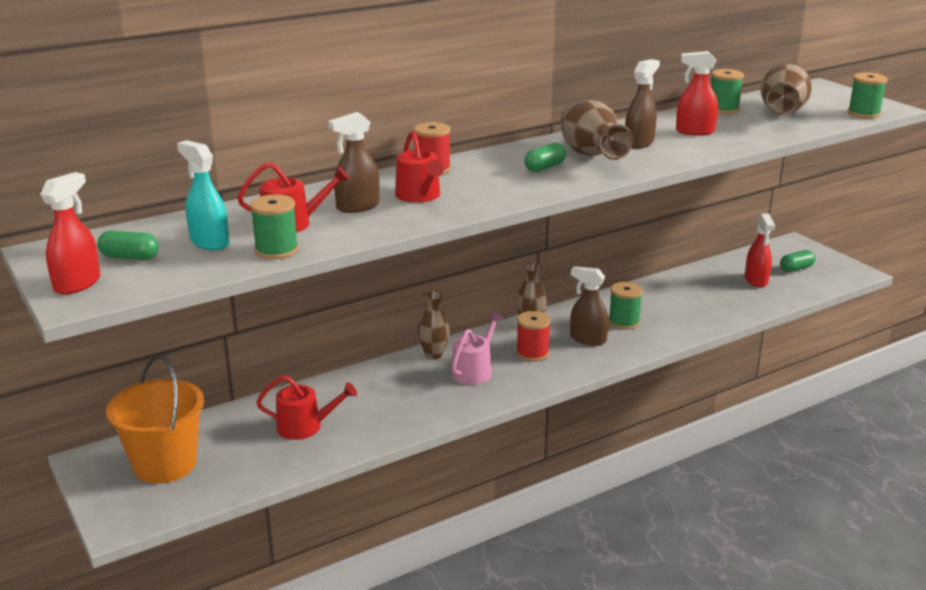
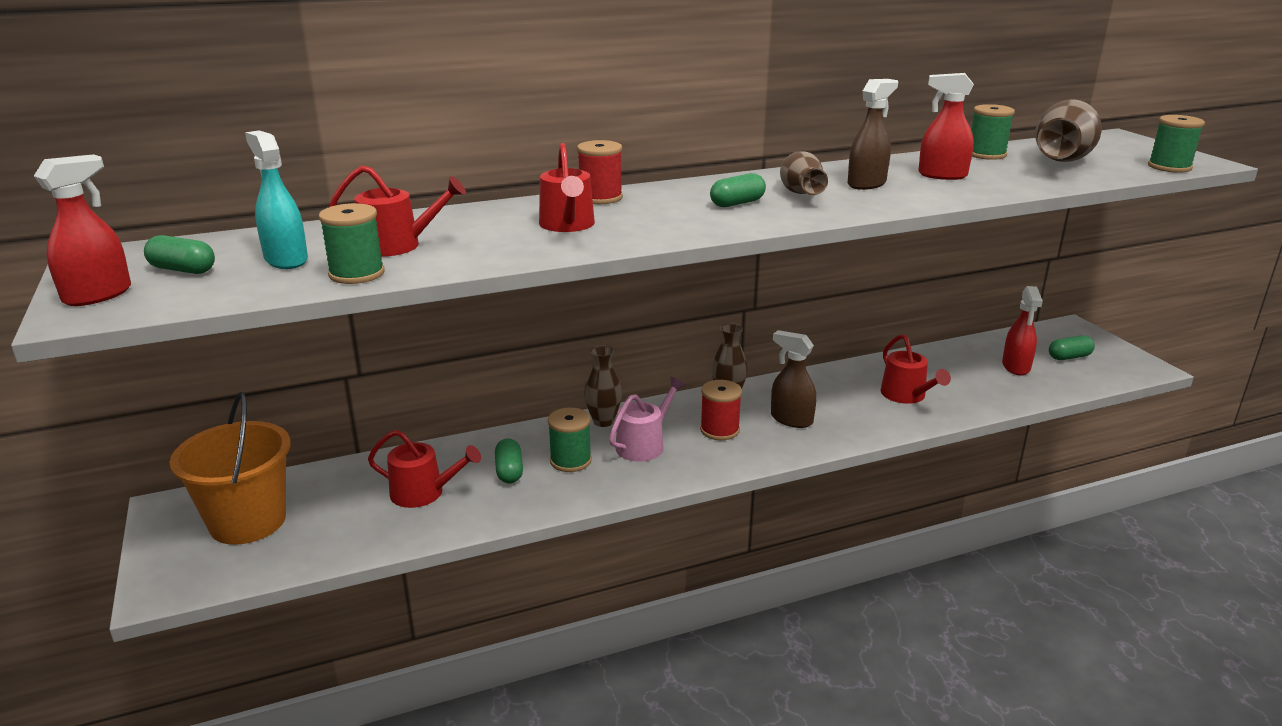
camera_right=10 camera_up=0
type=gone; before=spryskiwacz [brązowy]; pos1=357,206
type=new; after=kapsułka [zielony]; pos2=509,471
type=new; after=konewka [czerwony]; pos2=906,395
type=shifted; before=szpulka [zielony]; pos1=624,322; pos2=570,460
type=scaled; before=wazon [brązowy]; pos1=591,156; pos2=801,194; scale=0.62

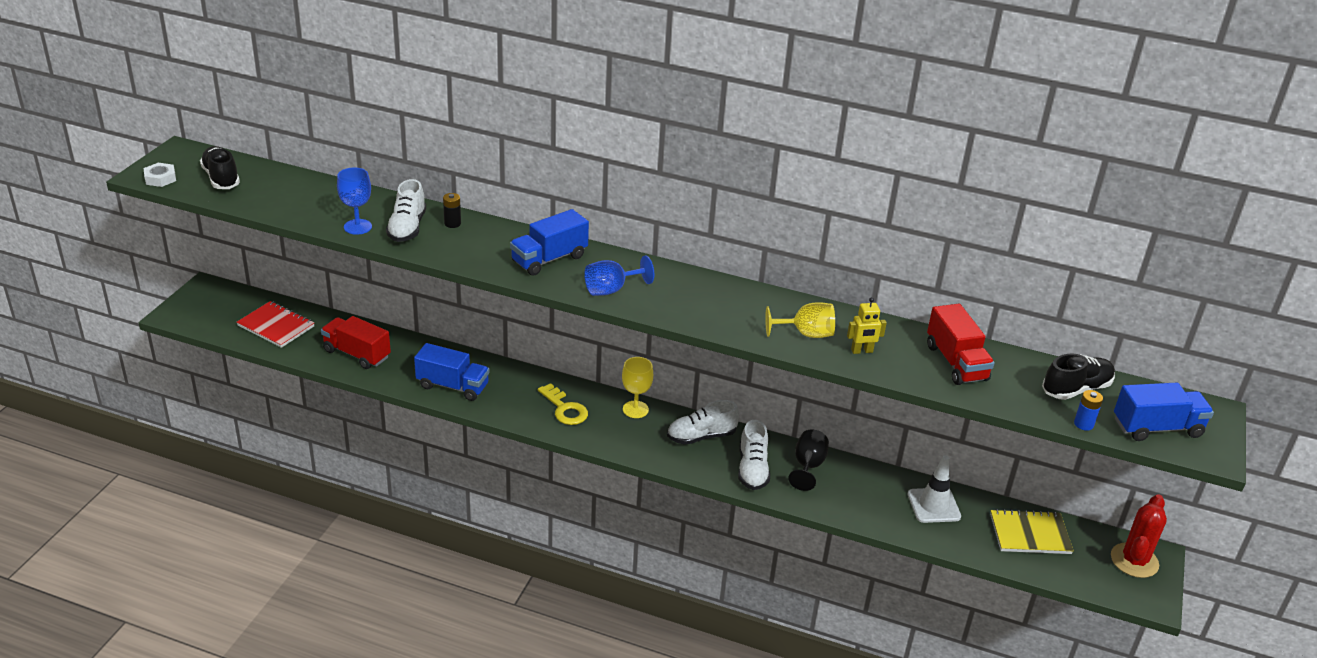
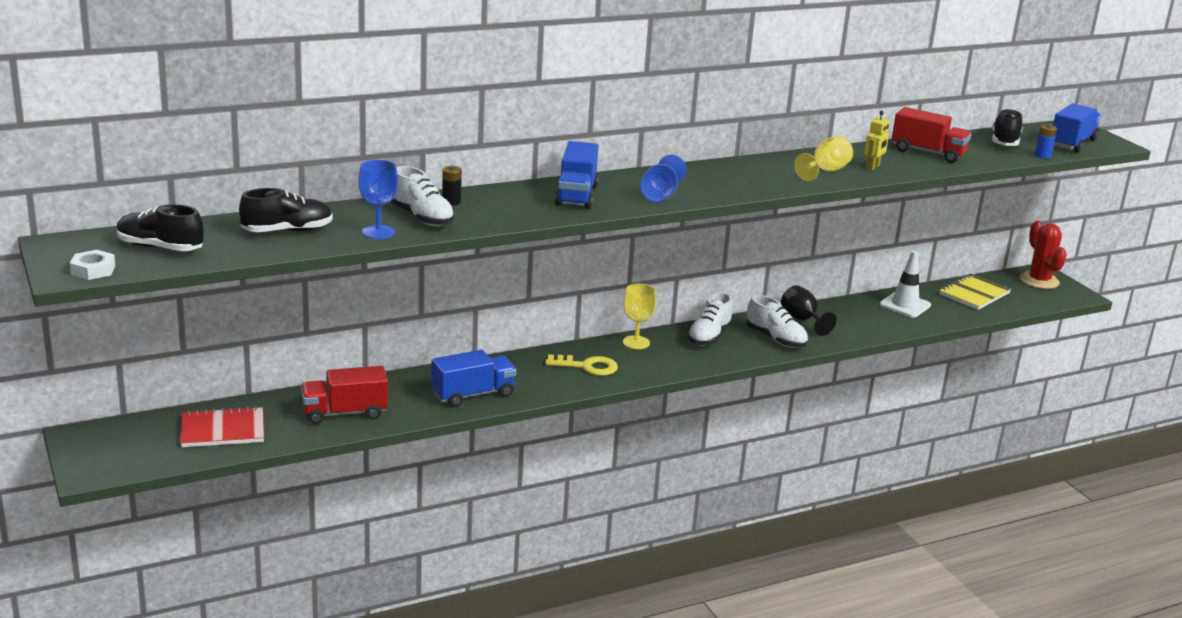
camera_right=-45 camera_up=-10
type=new; after=but [czarny]; pos2=287,231

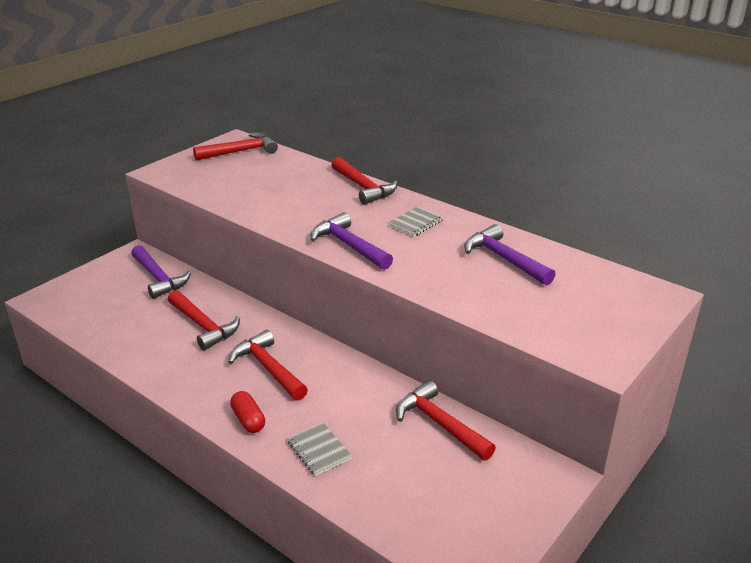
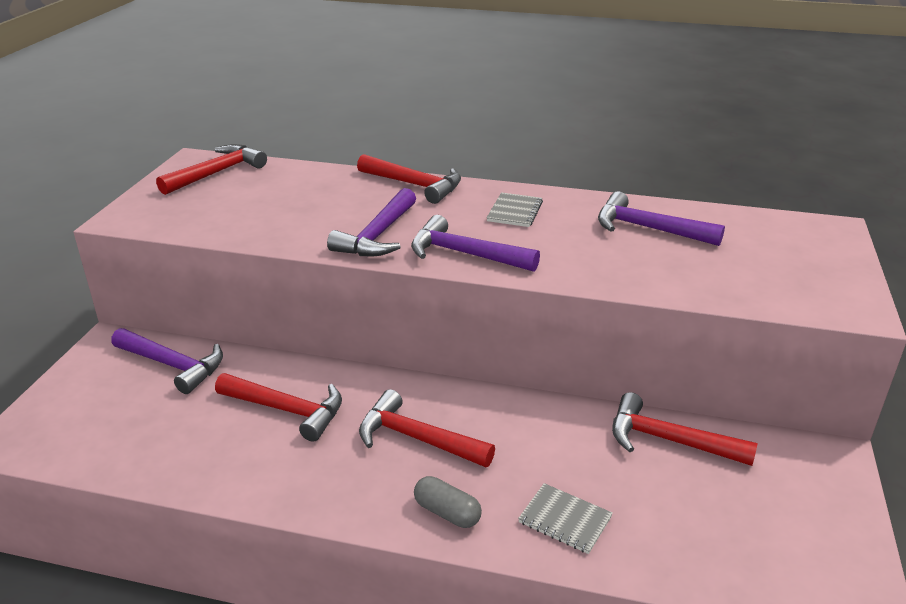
camera_right=-25 camera_up=0
type=new; after=młotek [fioletowy]; pos2=378,235
type=repainted; before=kapsułka [czerwony]; after=kapsułka [szary]; pos1=248,420; pos2=447,512

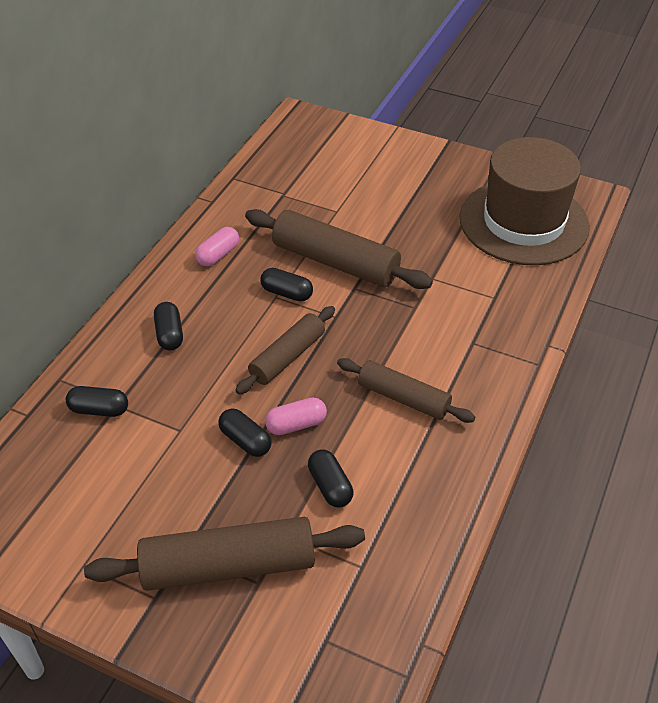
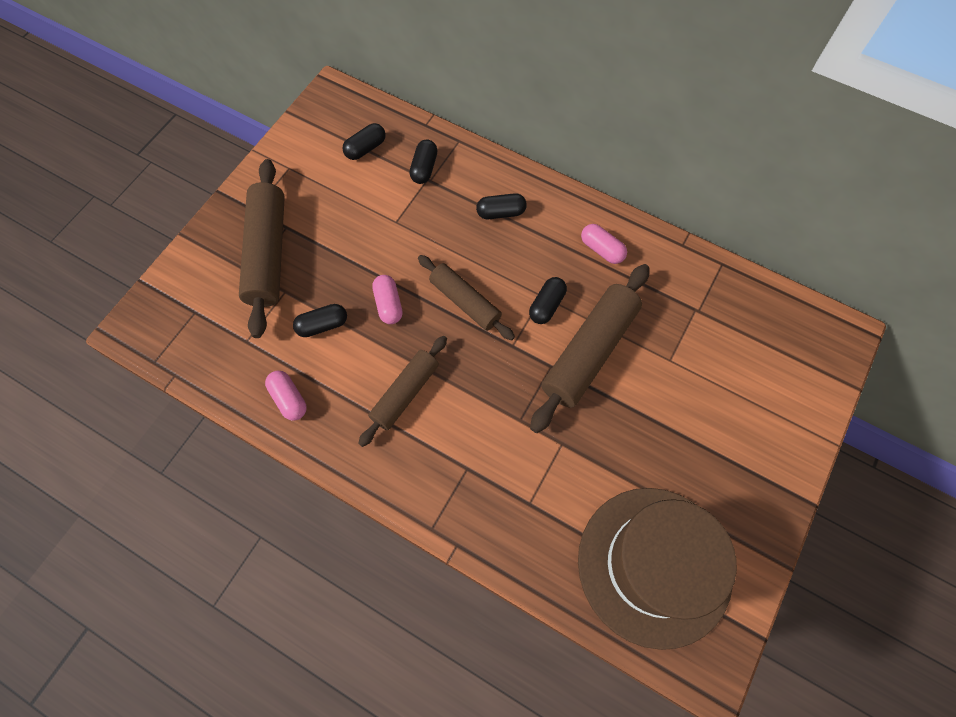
camera_right=95 camera_up=20
type=new; after=kapsułka [różowy]; pos2=289,399
type=shifted; before=kapsułka [czarny]; pos1=245,440; pos2=365,148

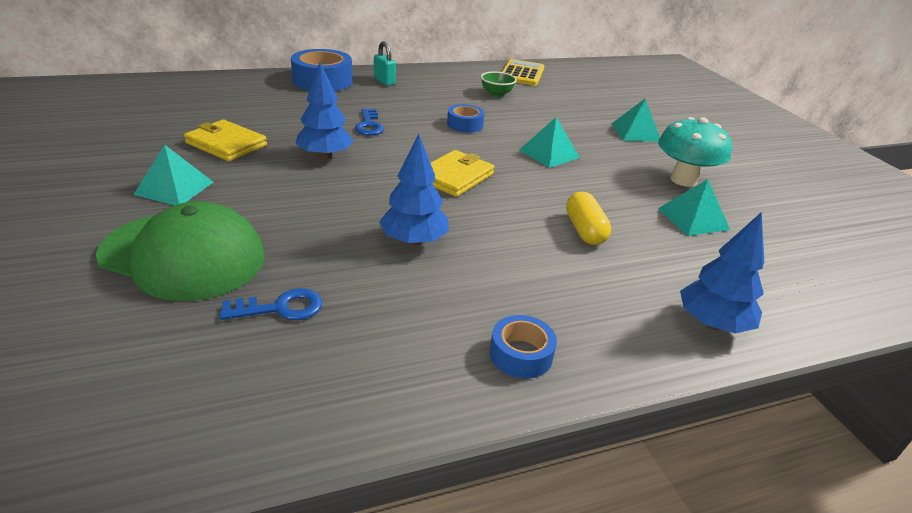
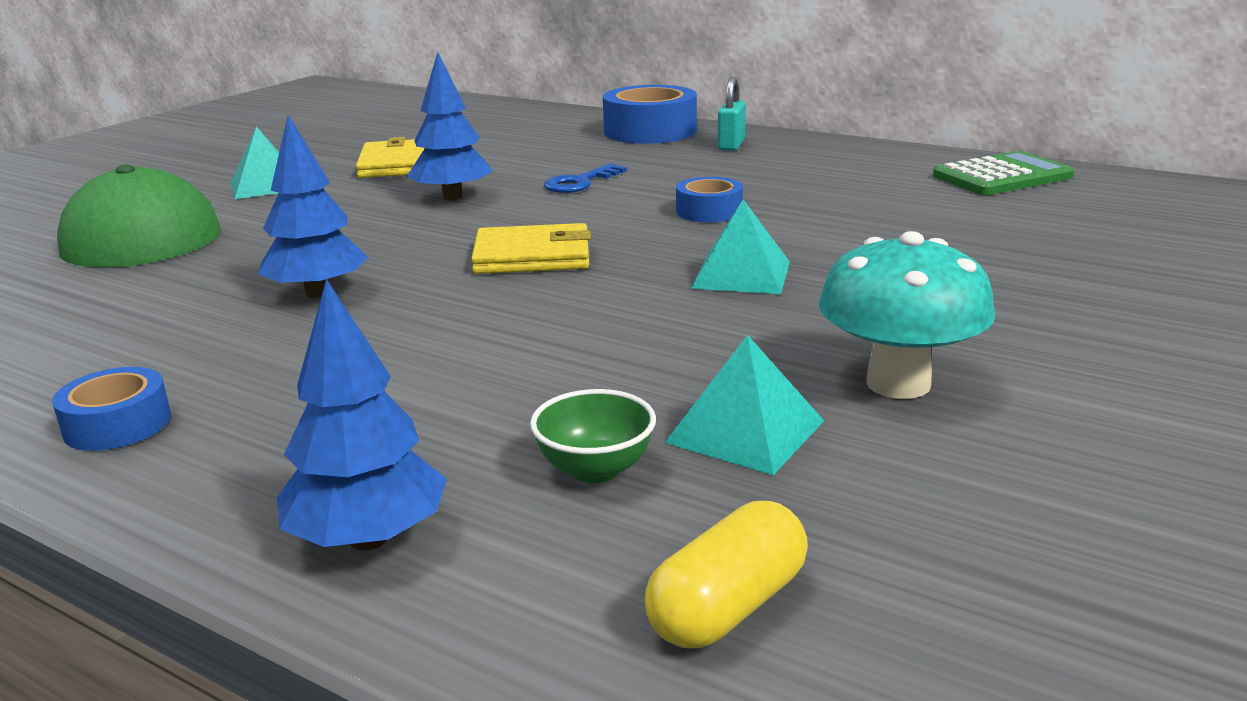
camera_right=55 camera_up=-10
type=gone; before=klucz [niebieski]; pos1=281,308
type=gone; before=piramida [turkusowy]; pos1=635,132
type=shifted; before=miska [zielony]; pos1=496,94; pos2=595,469
type=shifted; before=kapsułka [żółty]; pos1=584,230; pos2=728,607
type=repainted; before=kalkulator [żółty]; after=kalkulator [zielony]; pos1=522,74; pos2=1002,176

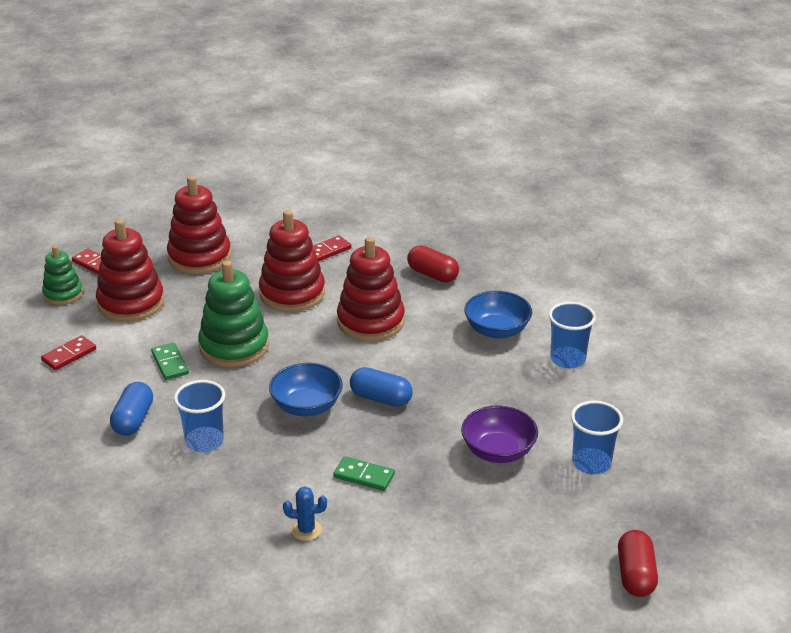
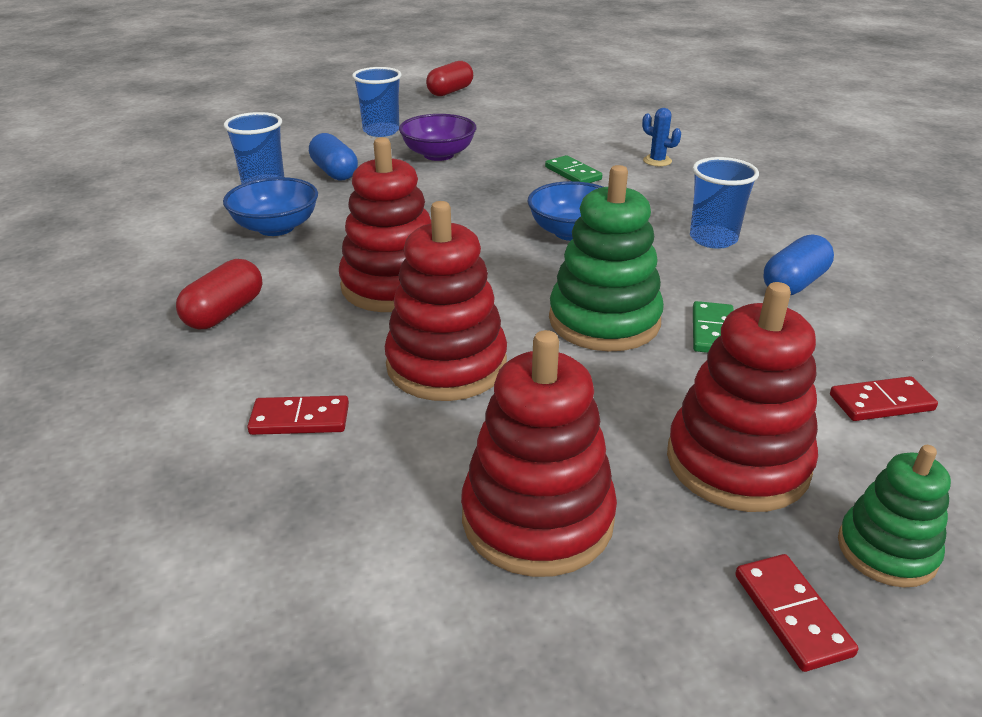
camera_right=-145 camera_up=0
type=shifted; before=kapsułka [niebieski]; pos1=381,398; pos2=334,172
type=rotated; before=kapsułka [czerwony]; pos1=432,275; pos2=224,312; turn=45

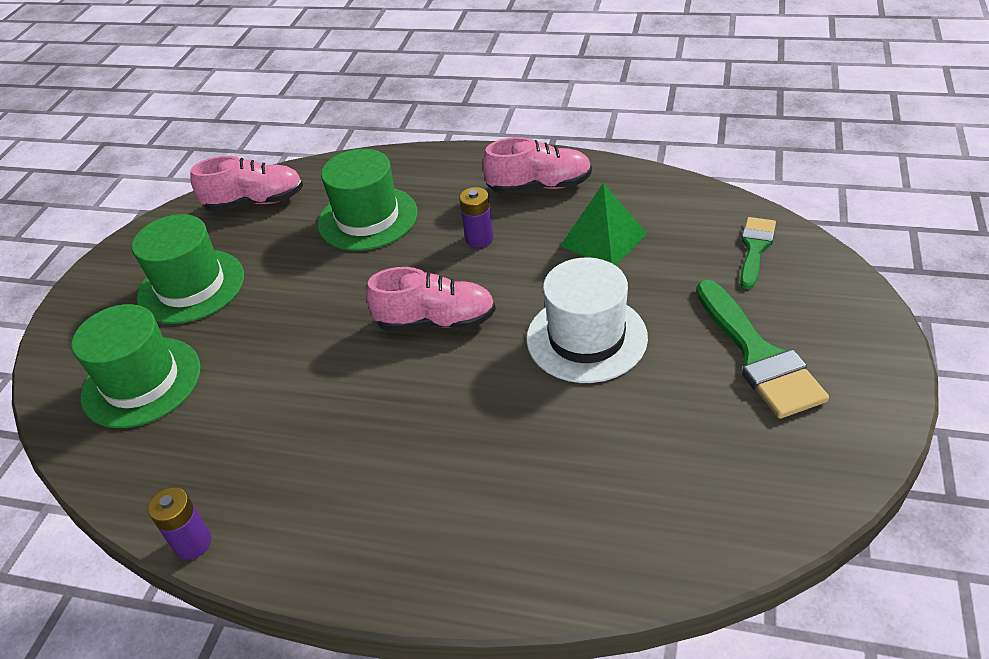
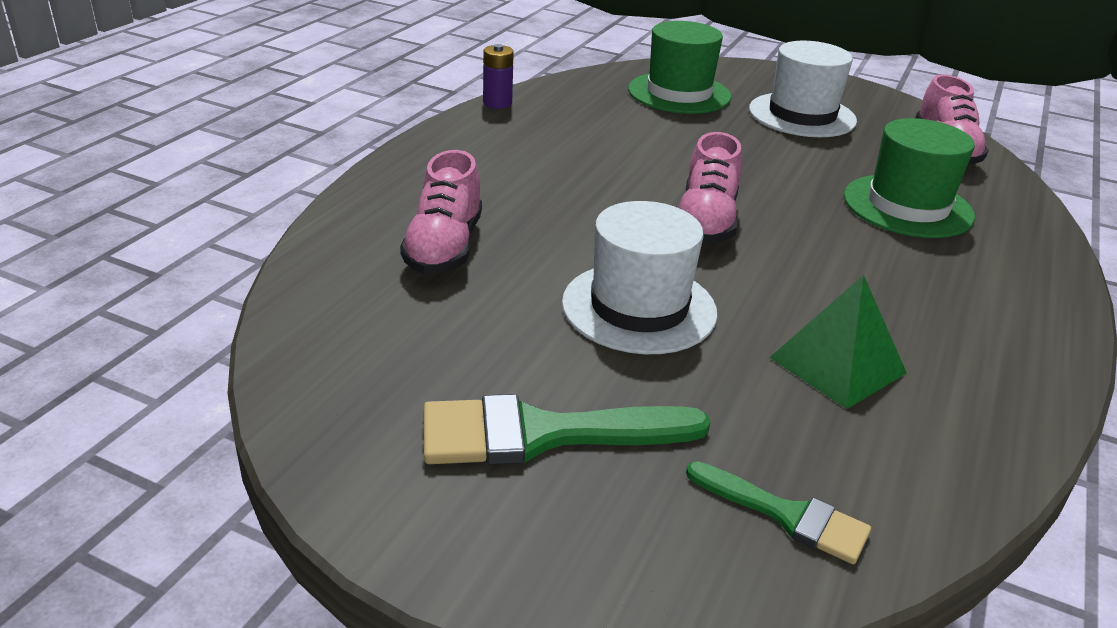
camera_right=95 camera_up=-10
type=gone; before=bateria [fioletowy]; pos1=479,238
type=shifted; before=but [różowy]; pos1=539,186; pos2=444,247
type=repainted; before=kapelusz [zielony]; after=kapelusz [biały]; pos1=191,286; pos2=802,115

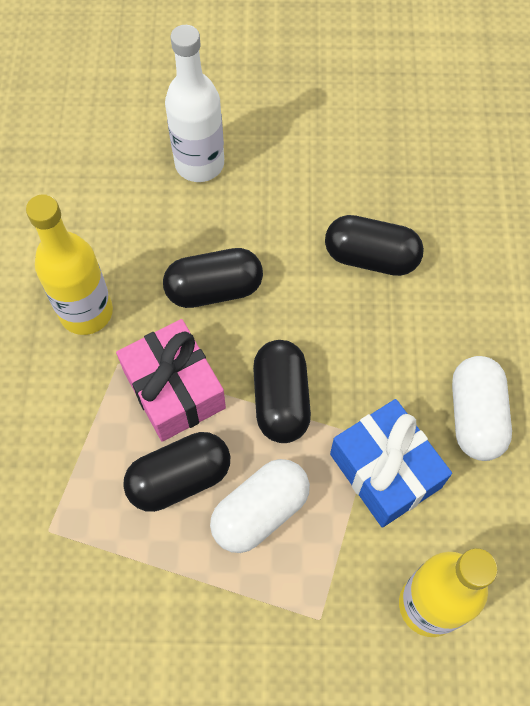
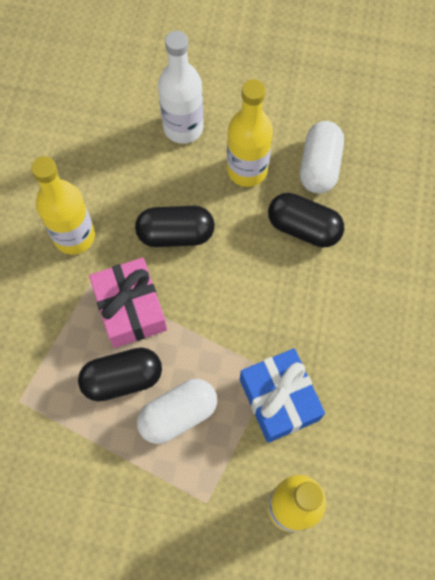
camera_right=10 camera_up=5
type=gone; before=kapsułka [czarny]; pos1=281,400
type=new; after=butelka [żółty]; pos2=247,170
type=shifted; before=kapsułka [biały]; pos1=475,416; pos2=319,166

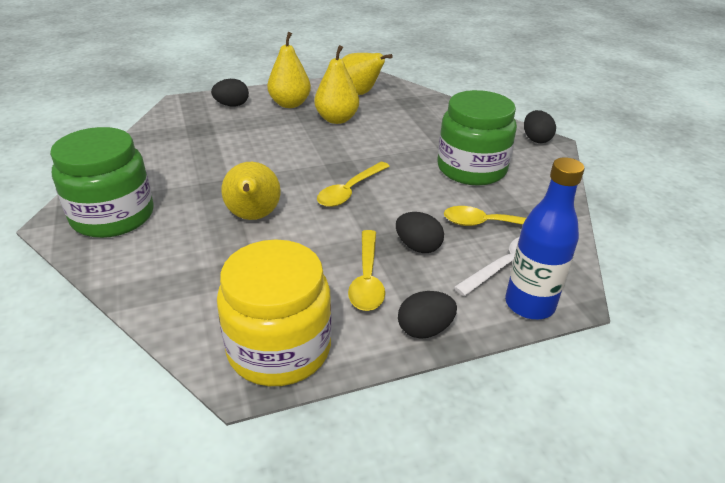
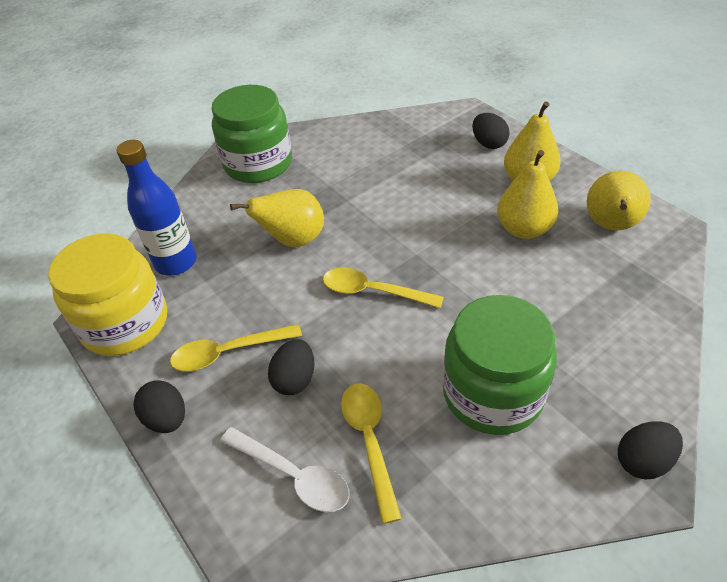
camera_right=75 camera_up=10
type=shifted; before=butelka [niebieski]; pos1=529,304; pos2=176,262

